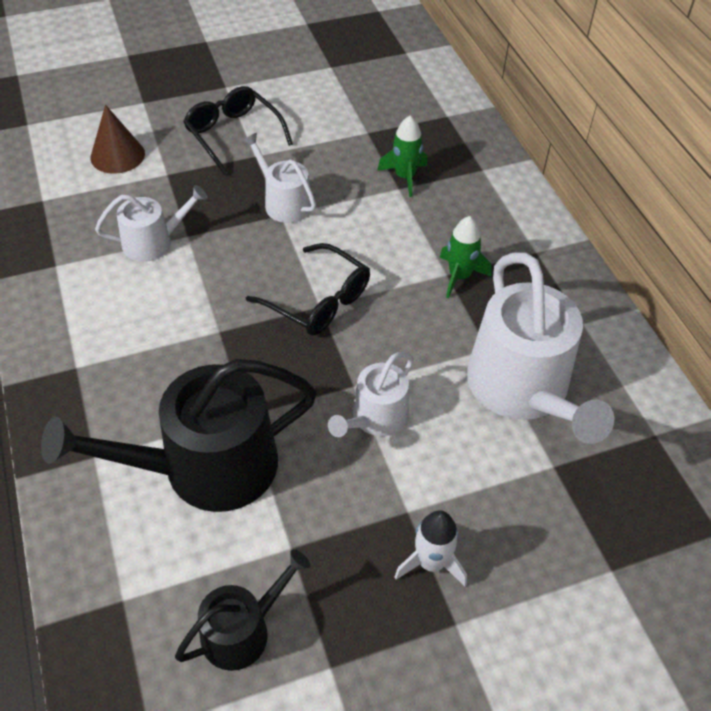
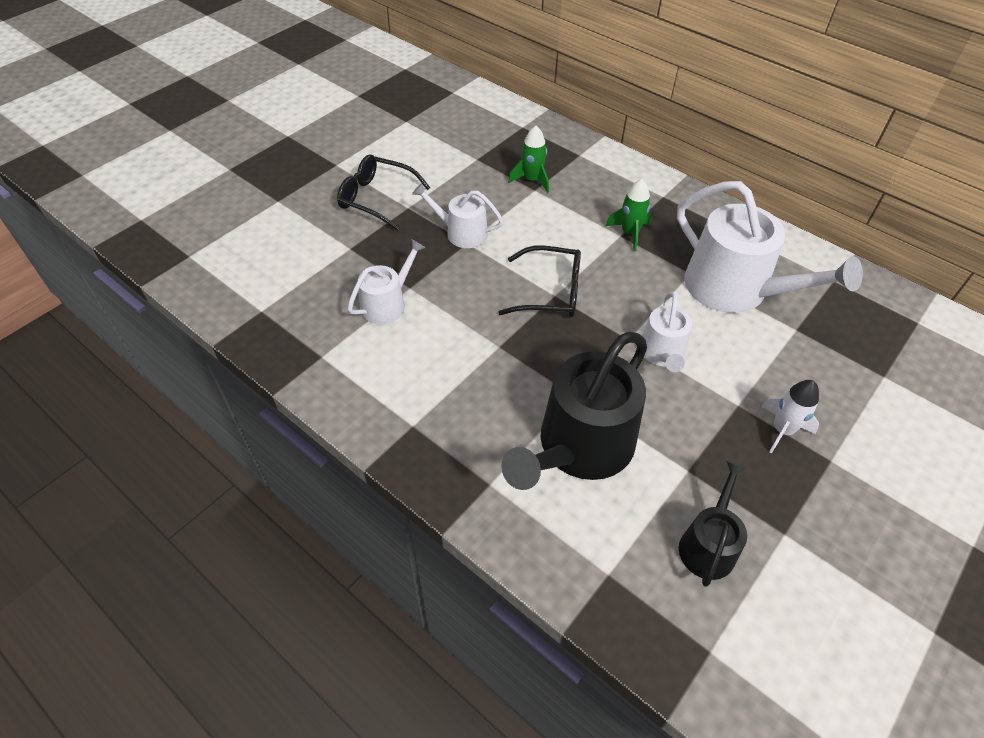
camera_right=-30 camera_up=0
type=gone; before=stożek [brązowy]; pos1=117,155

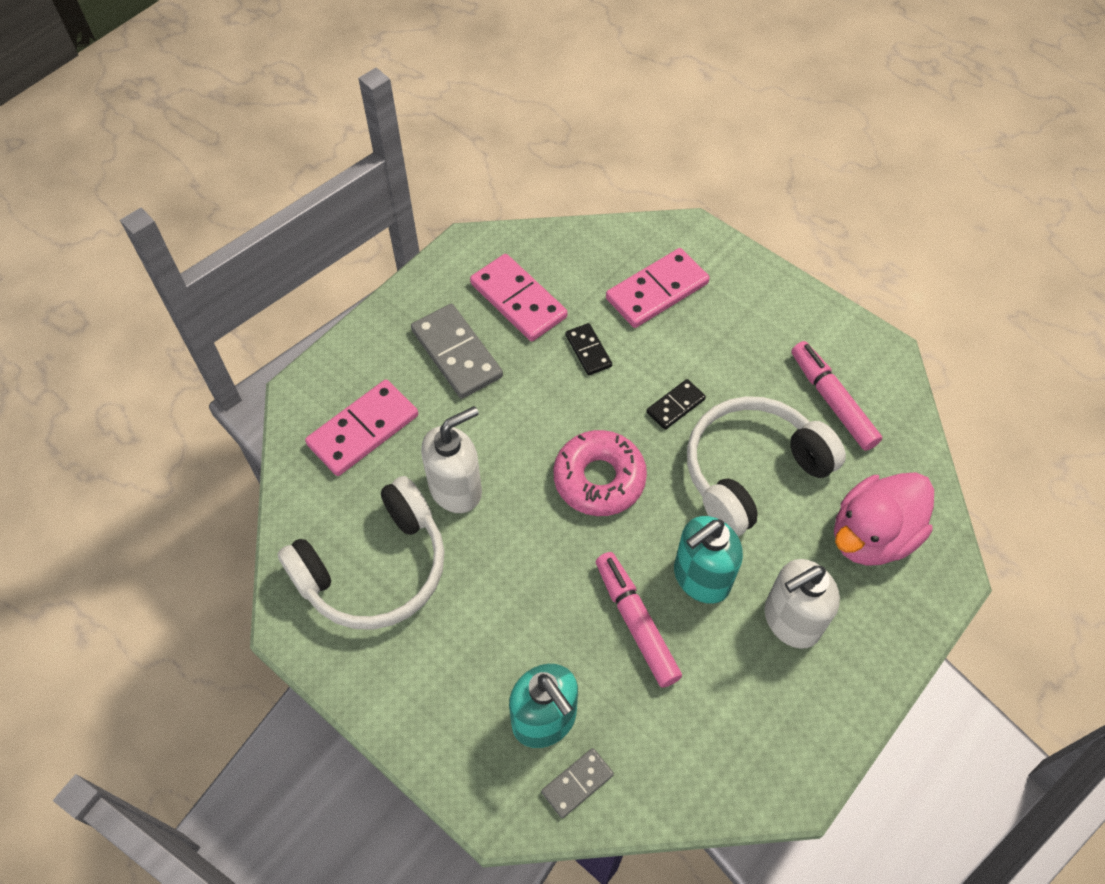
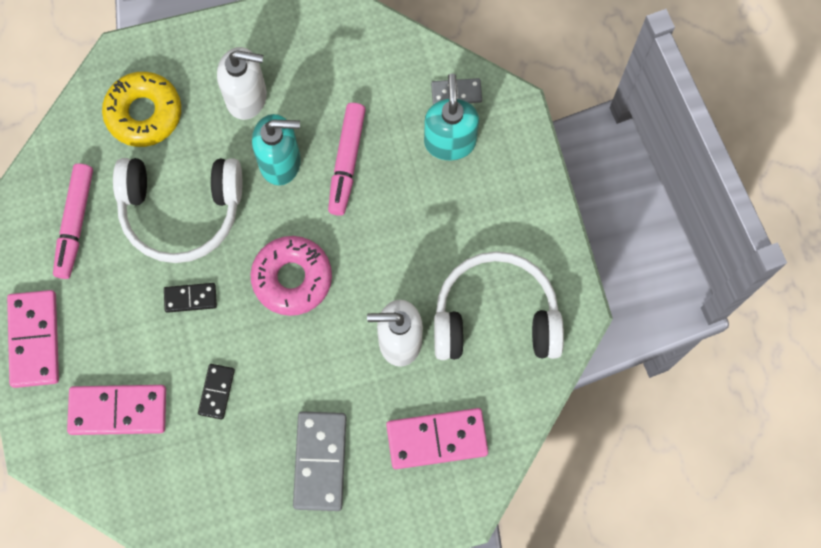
camera_right=-145 camera_up=15
type=shifted; before=kostka domina [różowy]; pos1=518,300; pos2=34,339
type=swapped; before=kaczka [różowy]; after=donut [żółty]; pos1=872,535; pos2=144,113

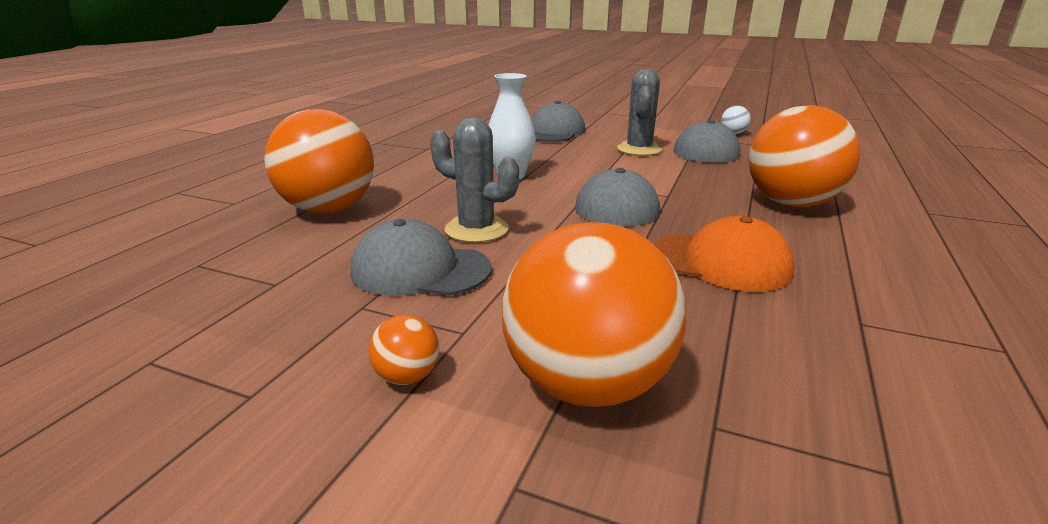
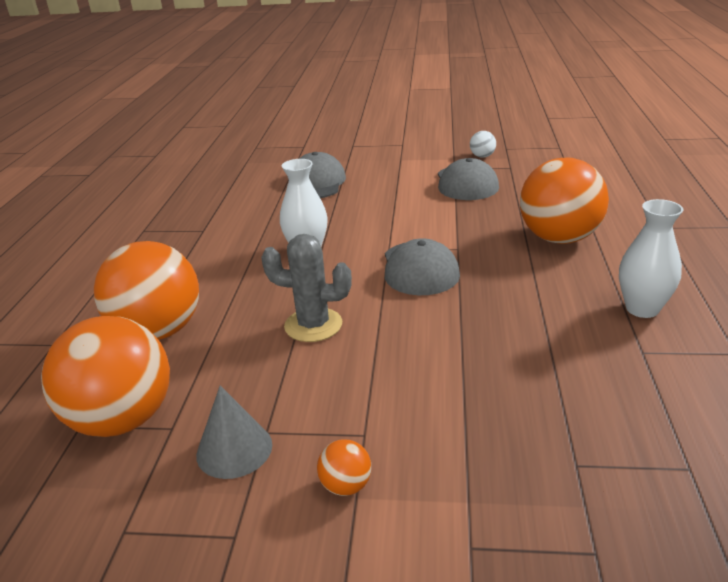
camera_right=-15 camera_up=5
type=gone; before=czapka [szary]; pos1=420,270
type=gone; before=kaktus [szary]; pos1=639,149
type=gone; before=czapka [pomarańczowy]; pos1=719,262
type=new; after=stożek [szary]; pos2=234,449
type=new; after=wazon [biały]; pos2=642,309
type=shifted; before=piłka [pomarańczowy]; pos1=587,384; pos2=122,419

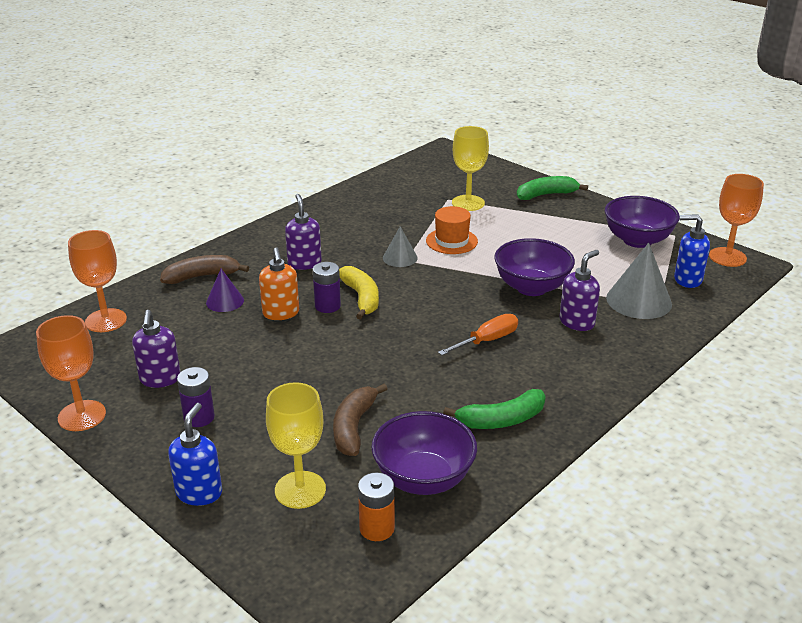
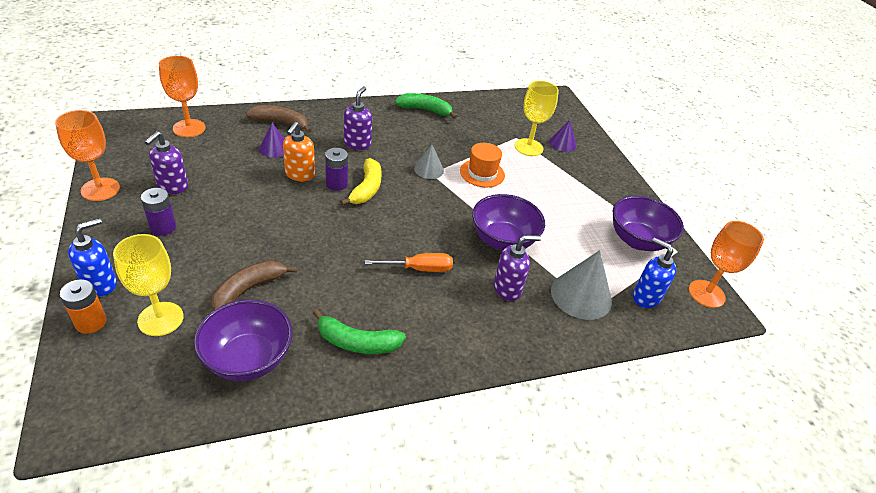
camera_right=25 camera_up=10
type=new; after=stożek [fioletowy]; pos2=562,143
type=shifted; before=bateria [pomarańczowy]; pos1=377,528; pos2=91,322
type=shifted; before=banan [zielony]; pos1=546,195; pos2=425,110

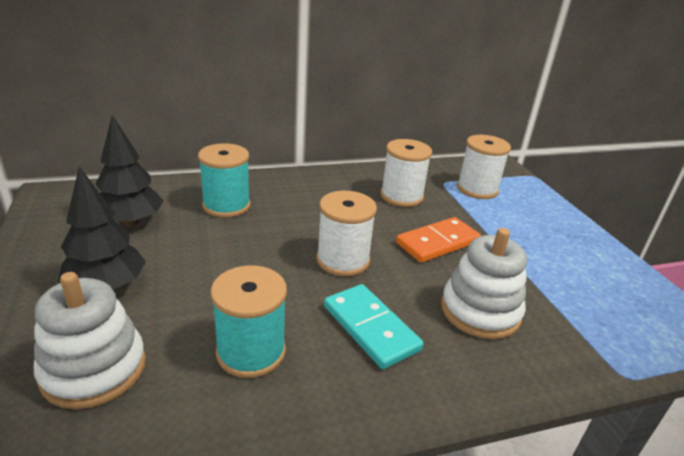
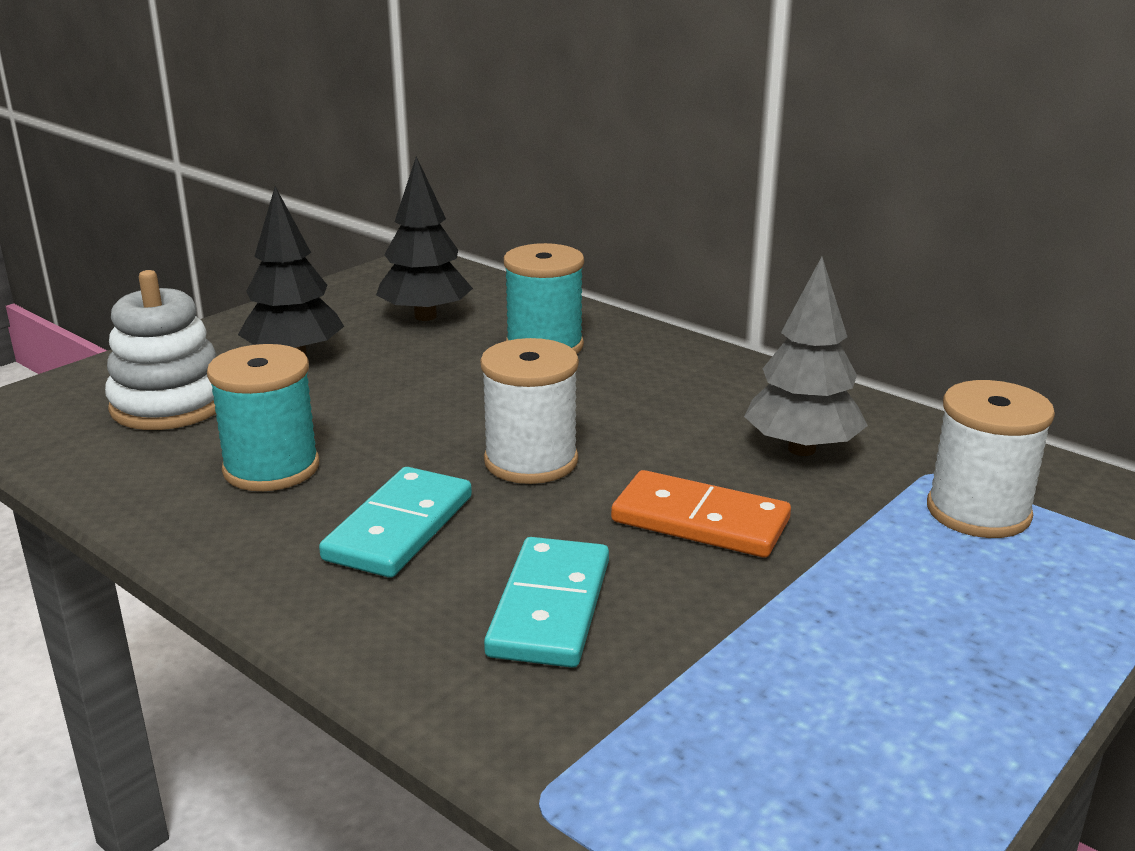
camera_right=60 camera_up=-5
type=swapped; before=szpulka [biały]; after=drzewko [szary]; pos1=401,196; pos2=802,449
type=swapped; before=zabawka nakładanka [biały]; after=kostka domina [turkusowy]; pos1=480,311; pos2=549,607

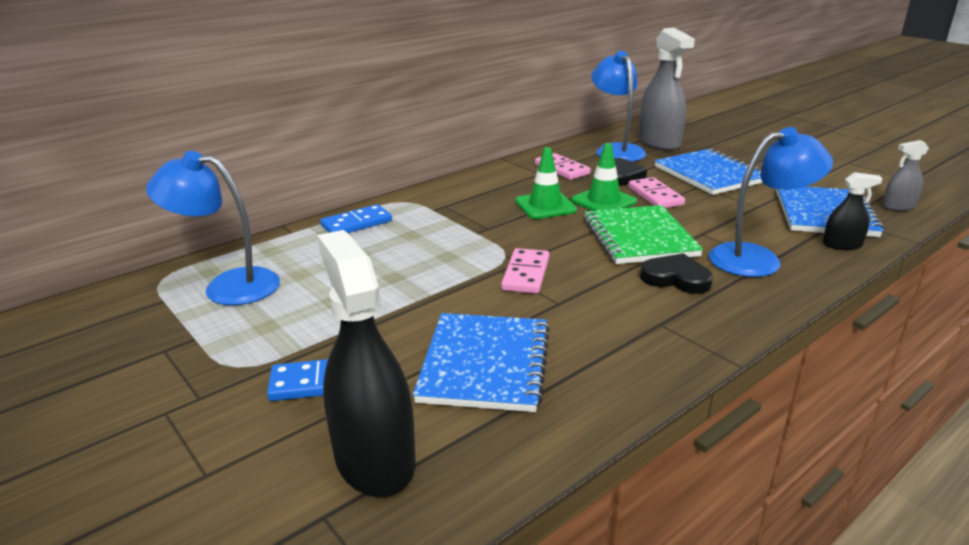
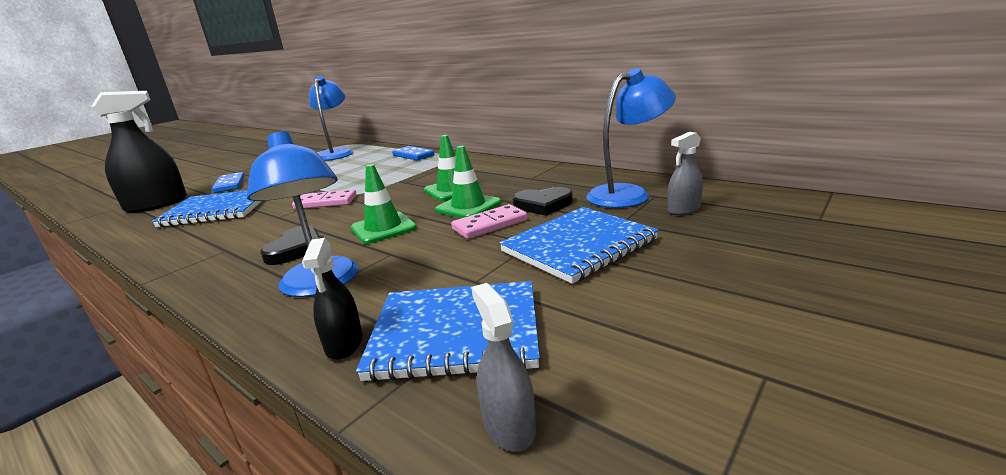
camera_right=80 camera_up=-5
type=gone; before=kostka domina [różowy]; pos1=562,169
type=swapped; before=zeszyt [zielony]; after=pachołek [zielony]; pos1=639,237; pos2=383,228
type=scaled; before=spryskiwacz [szary]; pos1=659,142; pos2=684,209; scale=0.5

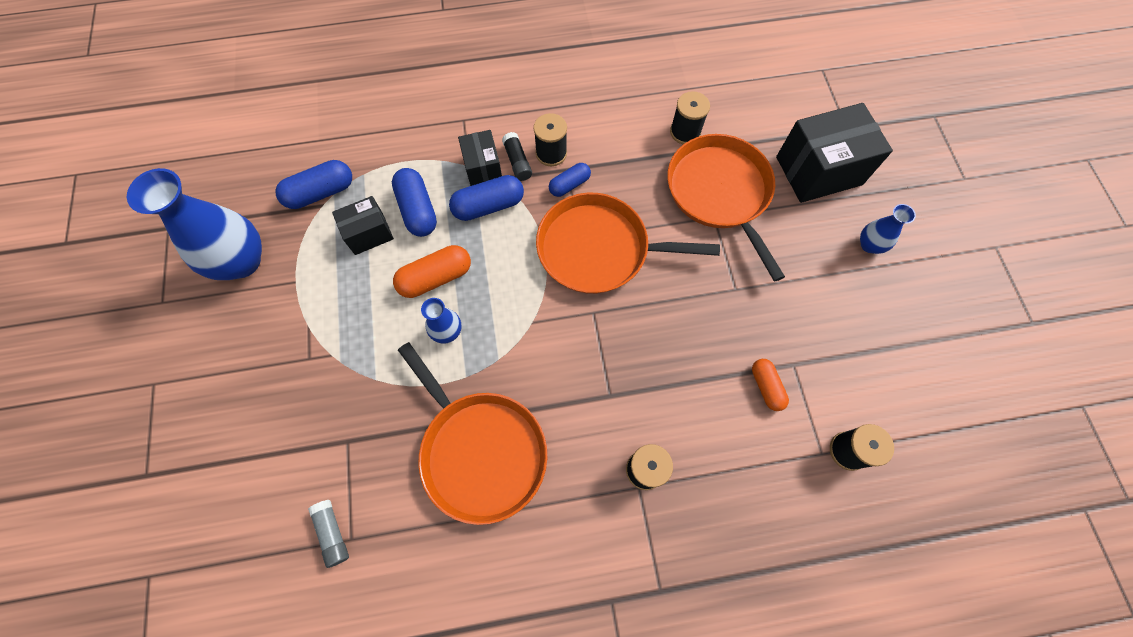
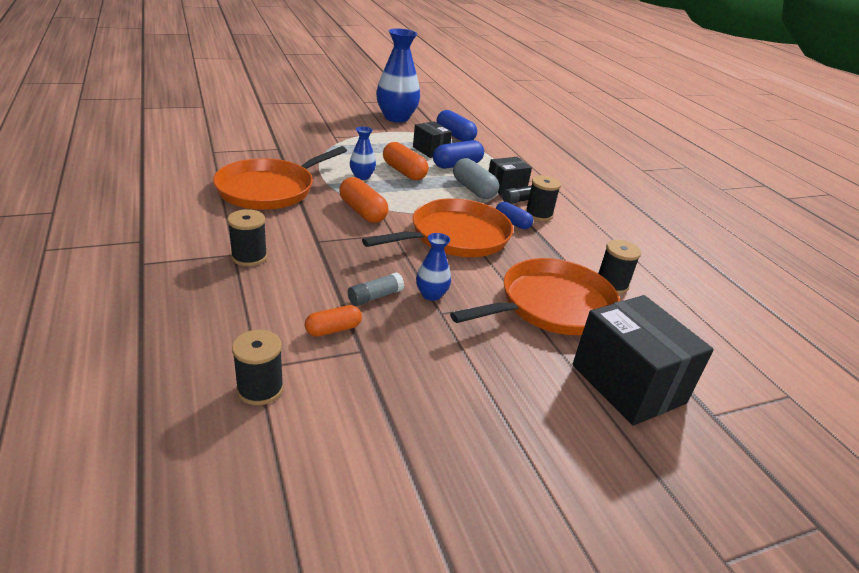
camera_right=75 camera_up=-35
type=new; after=kapsułka [pomarańczowy]; pos2=362,212
type=shifted; before=klej w sztyfcie [szary]; pos1=332,533; pos2=375,297
type=shifted; before=wazon [niebieski]; pos1=869,245; pos2=431,295
type=repainted; before=kapsułka [niebieski]; after=kapsułka [szary]; pos1=488,206; pos2=473,189
type=rotated; before=patelnia [pomarańczowy]; pos1=599,249; pos2=455,236; turn=60

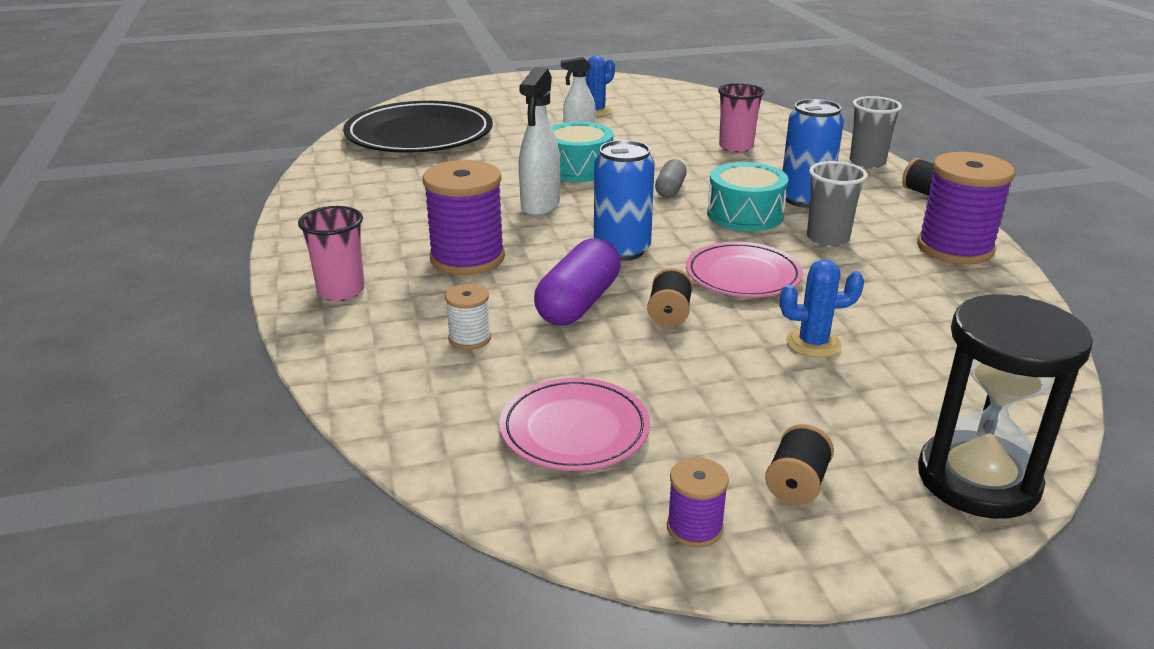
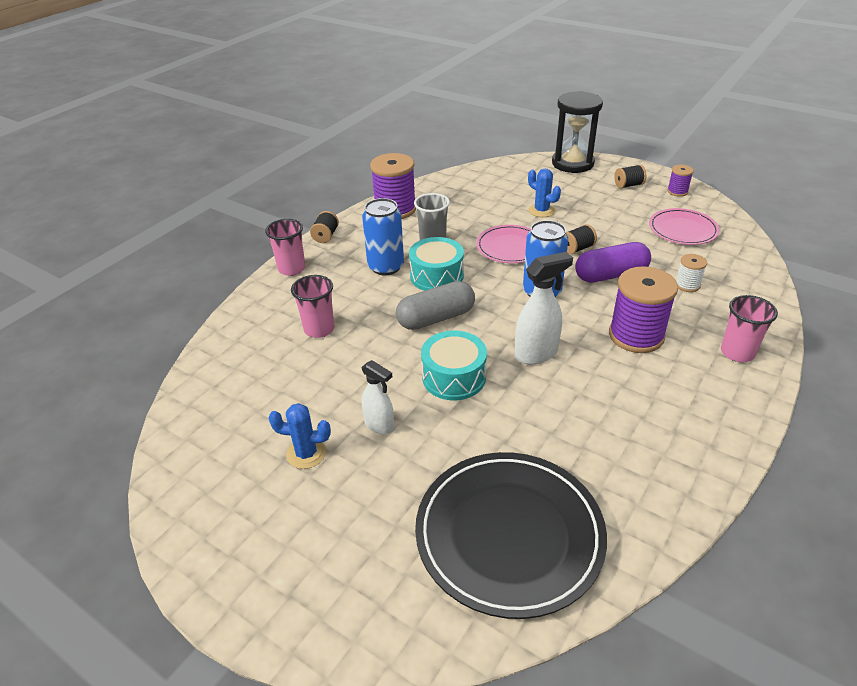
camera_right=-130 camera_up=10
type=repainted; before=szklanka [szary]; after=szklanka [różowy]; pos1=867,162; pos2=291,269
type=scaled; before=kapsułka [szary]; pos1=670,189; pos2=436,318; scale=1.69

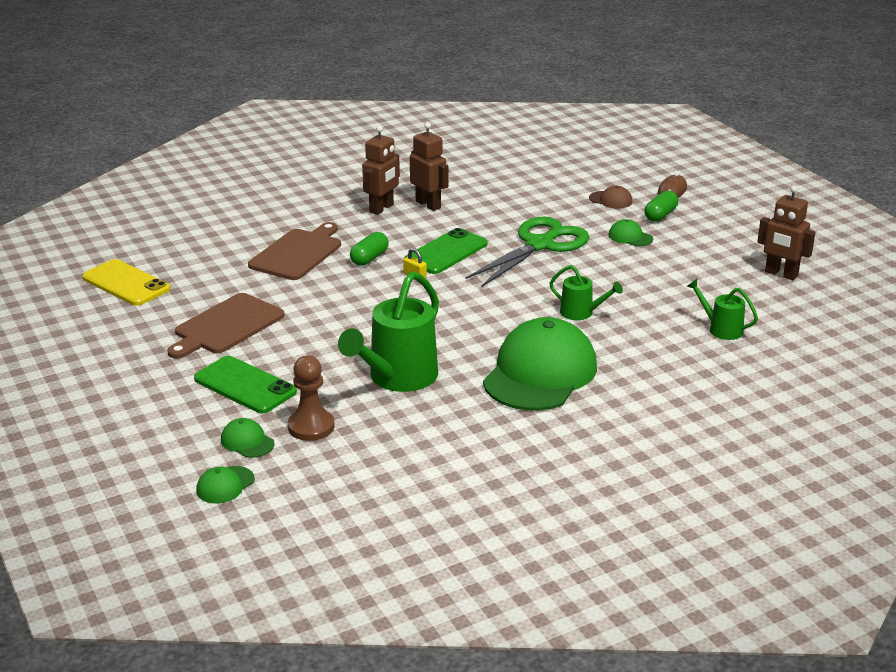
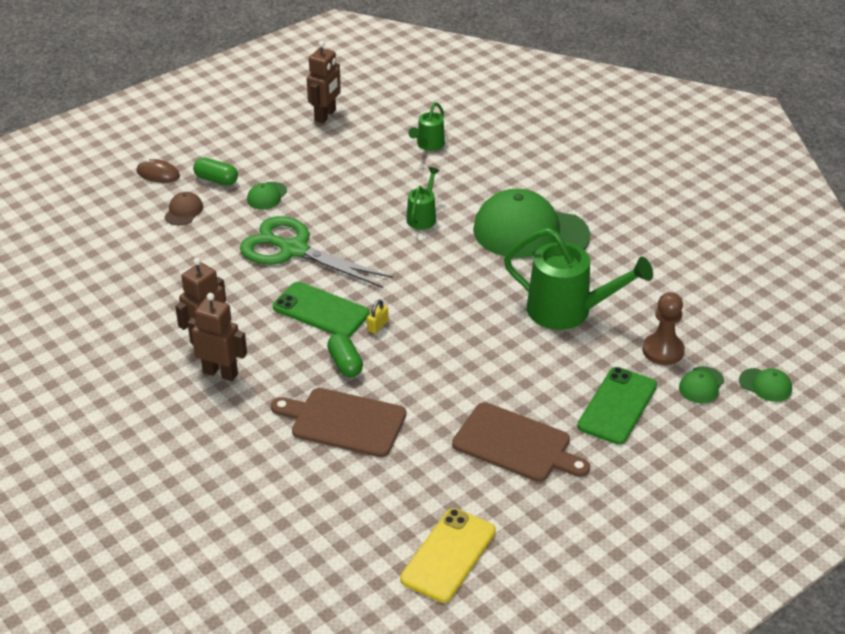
camera_right=-100 camera_up=10
type=rotated; before=kapsułka [zielony]; pos1=369,258; pos2=345,364; turn=45

